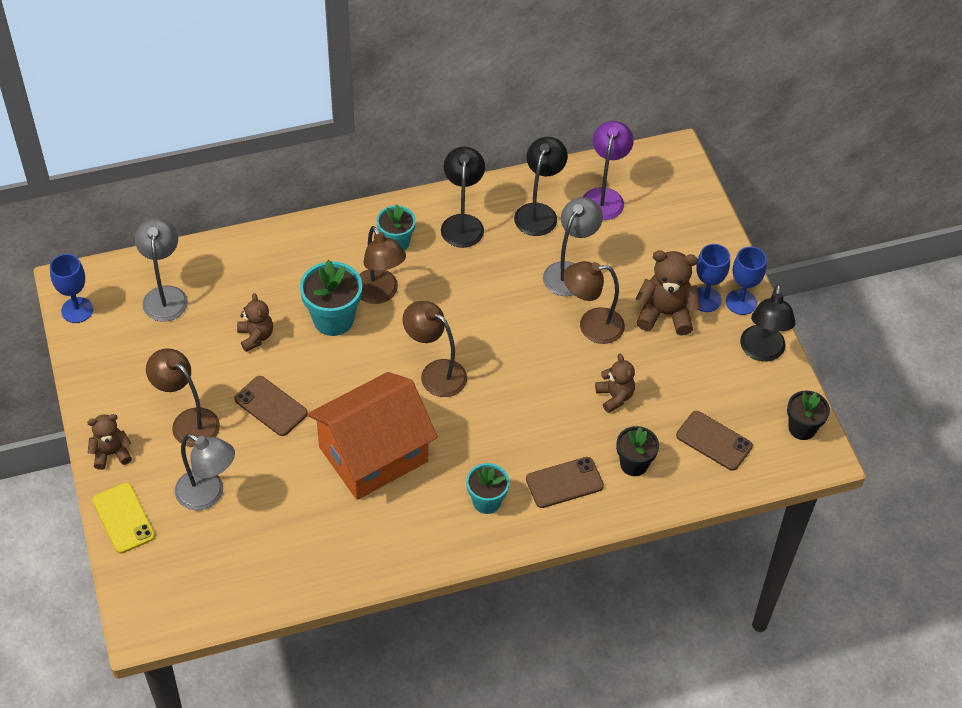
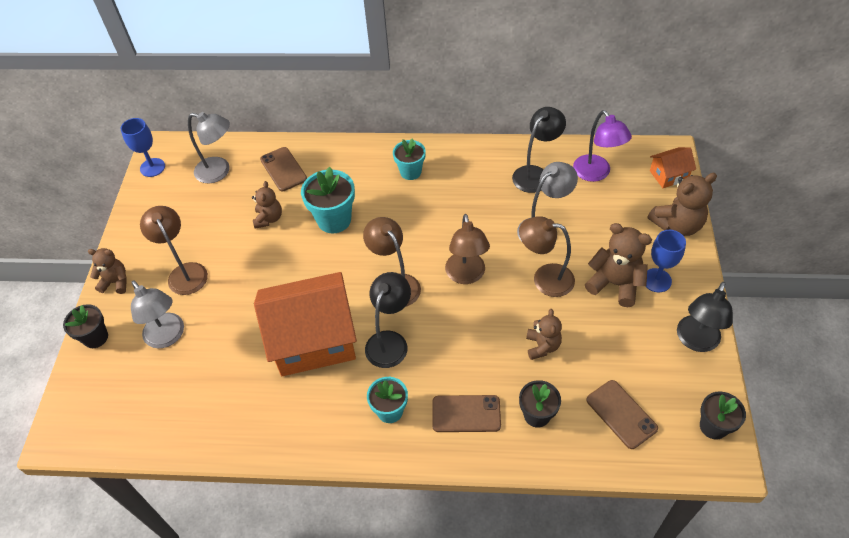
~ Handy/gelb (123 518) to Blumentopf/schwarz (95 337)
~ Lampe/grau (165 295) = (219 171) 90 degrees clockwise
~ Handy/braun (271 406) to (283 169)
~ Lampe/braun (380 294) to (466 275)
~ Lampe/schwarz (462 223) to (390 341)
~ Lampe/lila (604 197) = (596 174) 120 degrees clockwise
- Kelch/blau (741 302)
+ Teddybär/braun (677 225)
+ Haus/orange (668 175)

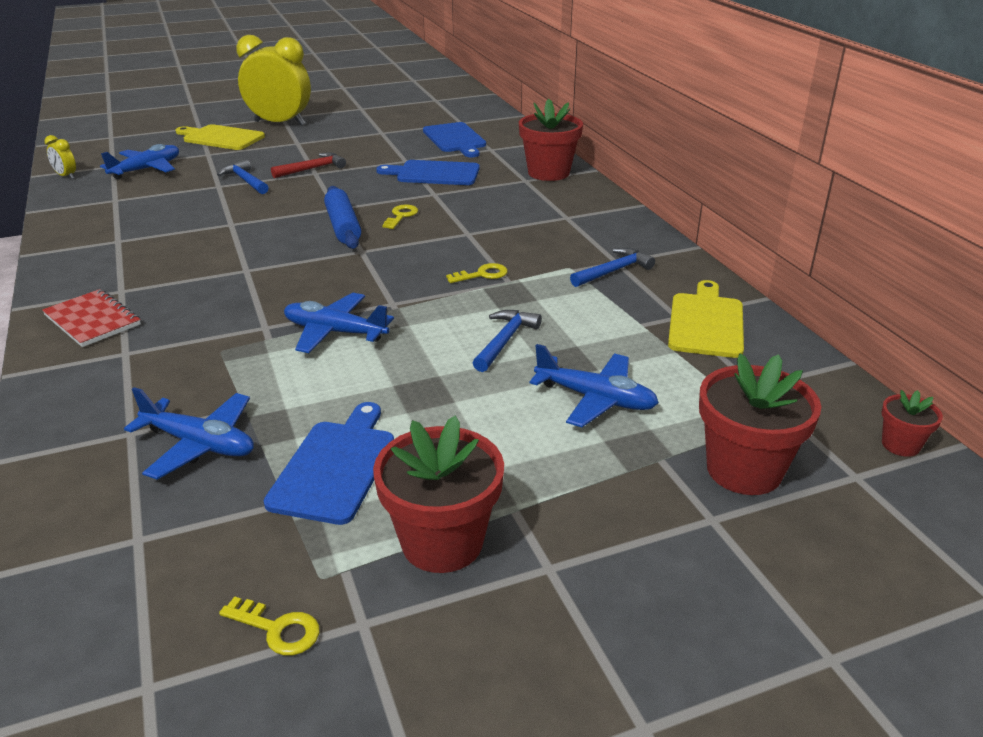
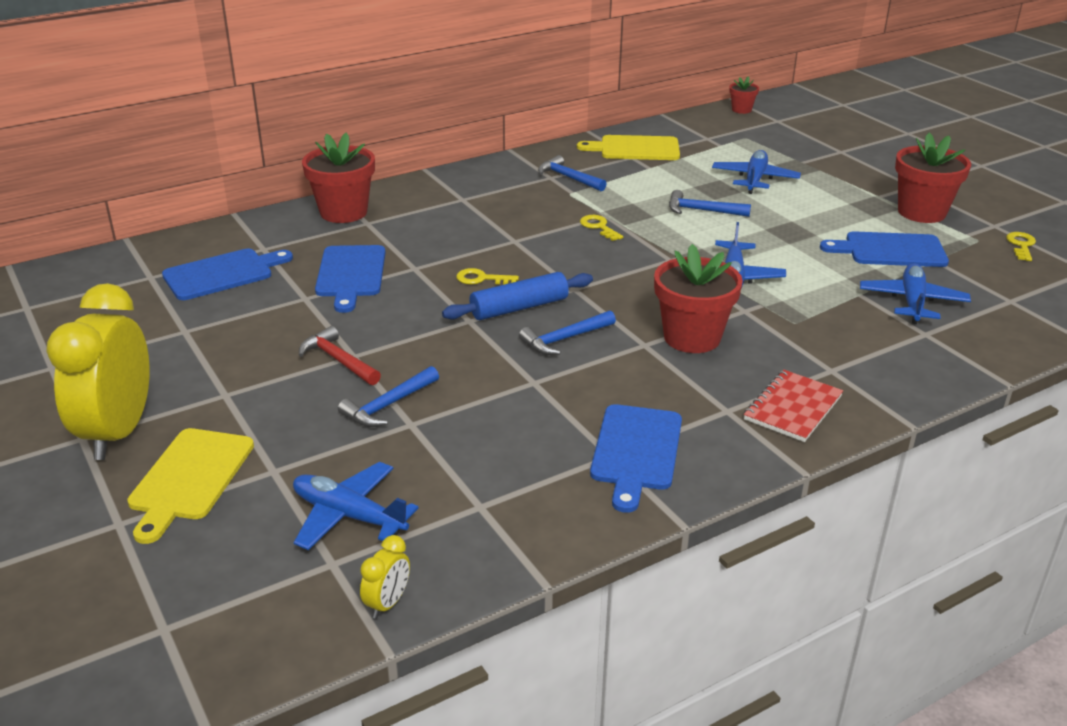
~ Blumentopf/rot (744 470) to (692 337)
+ Hammer/blau (565 339)
+ Schneidebrett/blau (636 451)

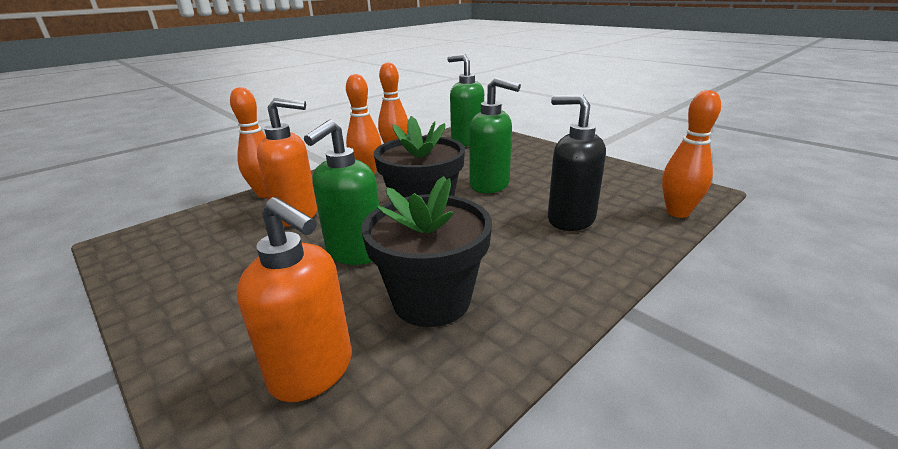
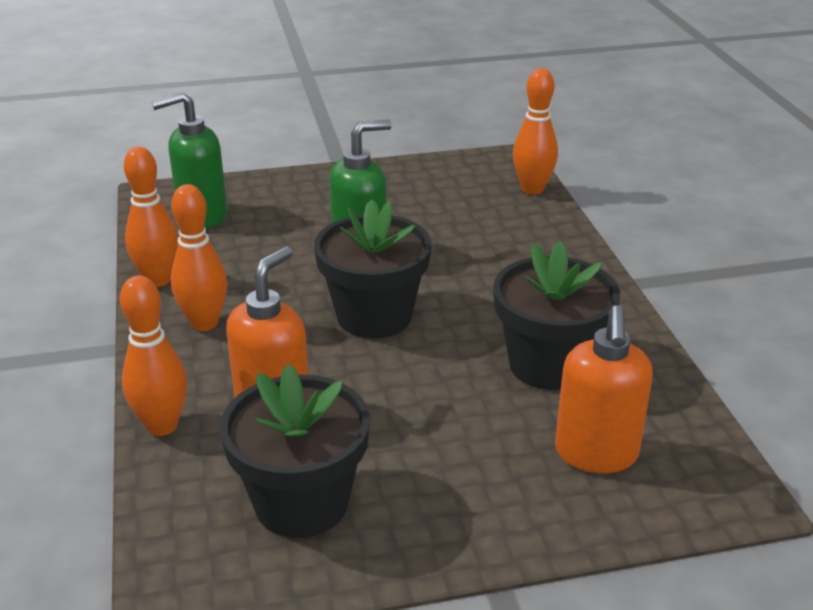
~ Seifenspender/orange (313 371) = (596 454) 120 degrees clockwise
- Seifenspender/grün (355 253)
- Seifenspender/schwarz (570 219)
+ Blumentopf/schwarz (301 503)

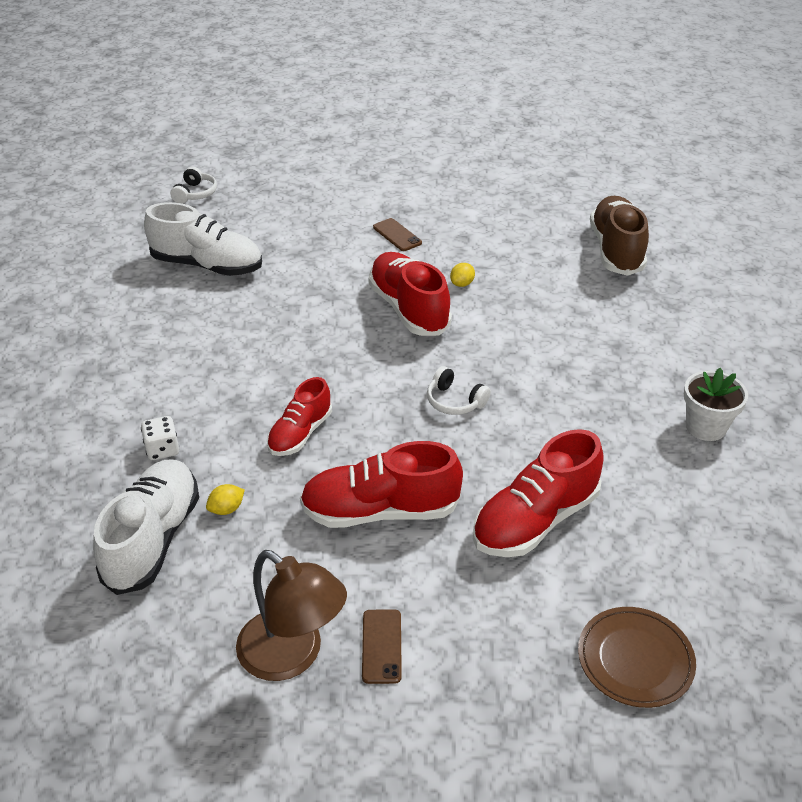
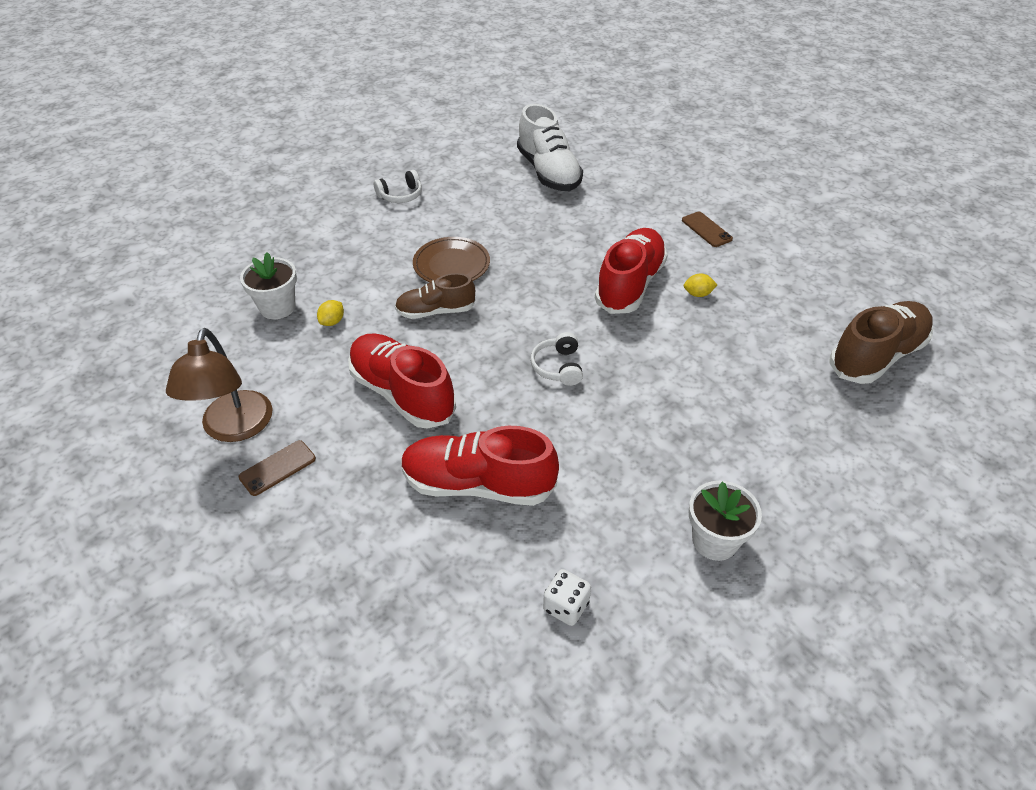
~ Schuh/weiß (153 539) to Blumentopf/weiß (277 307)
~ Spielwürfel/weiß (162 449) to (566 606)
~ Kopfhörer/weiß (195 193) to (401 195)
~ Zitrone/gelb (226 509) = (332 322) 75 degrees counterclockwise
~ Schuh/rot (300 434) to Schuh/braun (435 311)
~ Handy/braun (397 235) = (706 229) 45 degrees counterclockwise
~ Teller/braun (635 659) to (451 264)

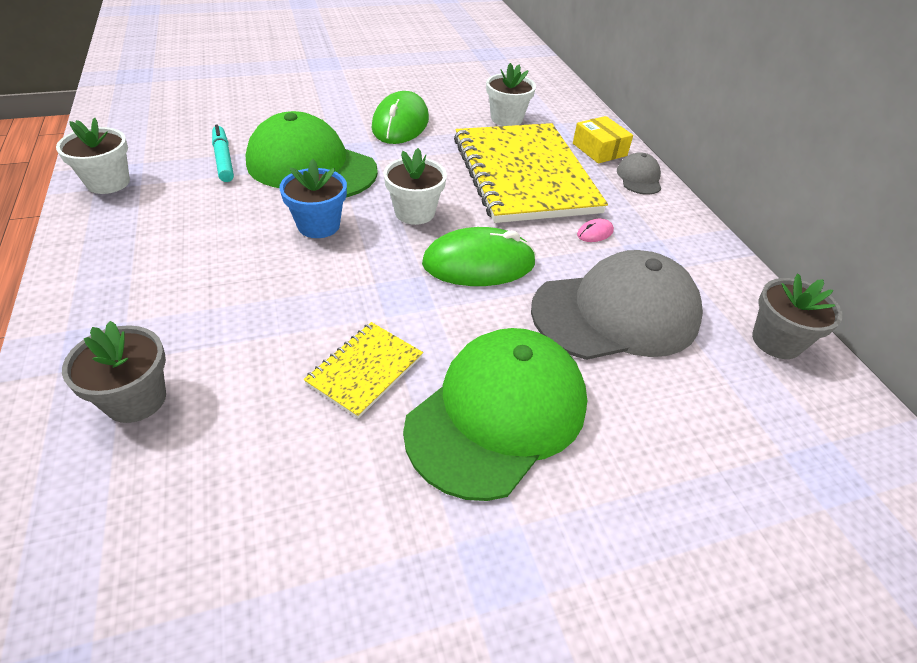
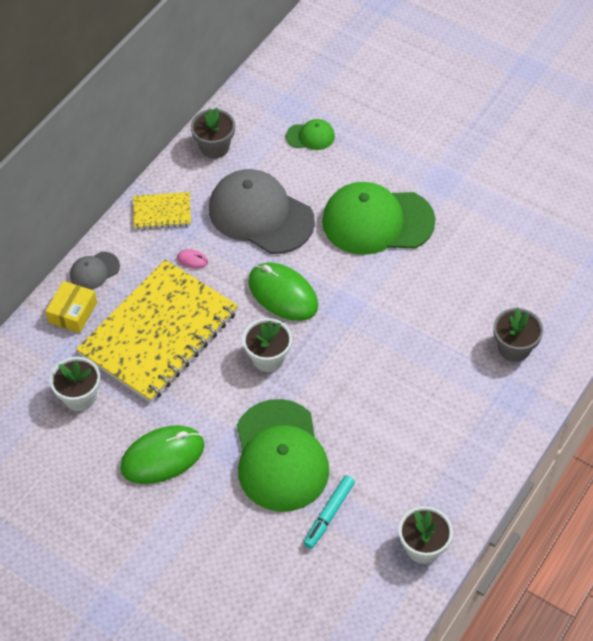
- Blumentopf/blau (318 225)
~ Notizbuch/gelb (365 370) to (162 212)
+ Kappe/grün (310 136)

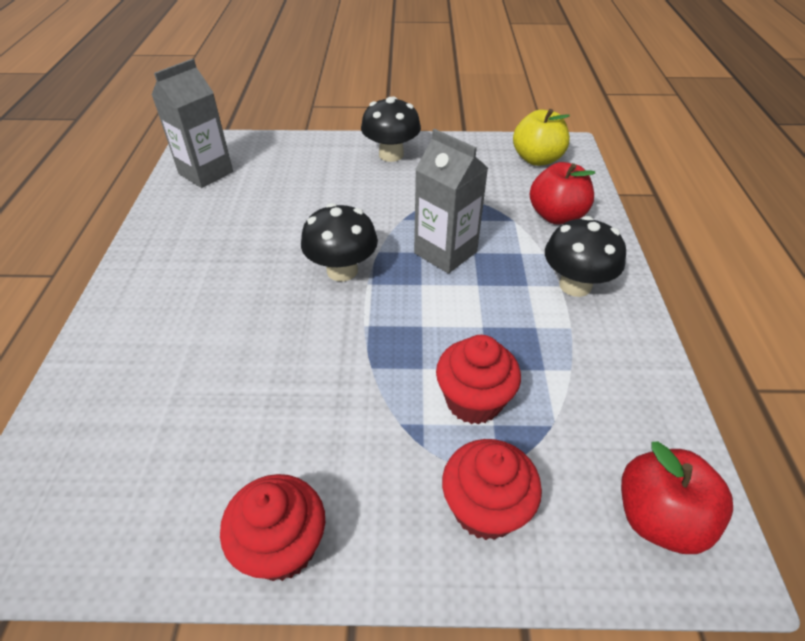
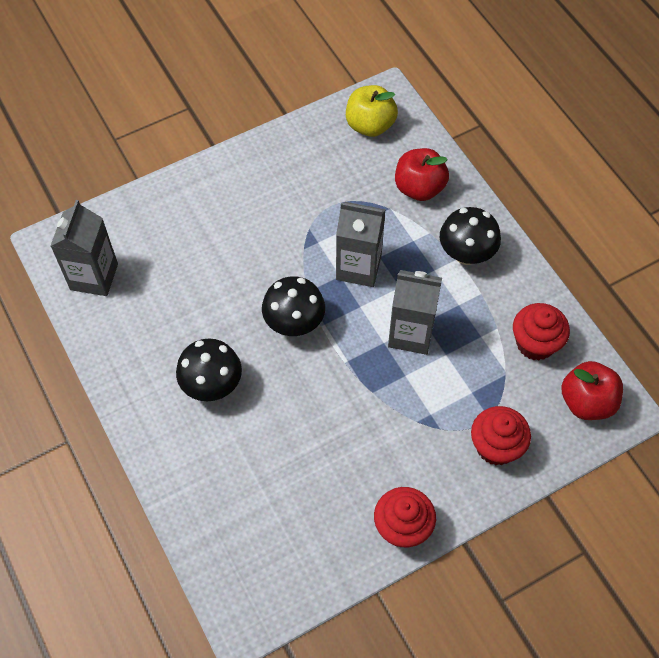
~ Pilz/schwarz (391 155) to (212 385)
~ Muffin/rot (473 401) to (535 343)
+ Getränkekarton/grau (411 333)

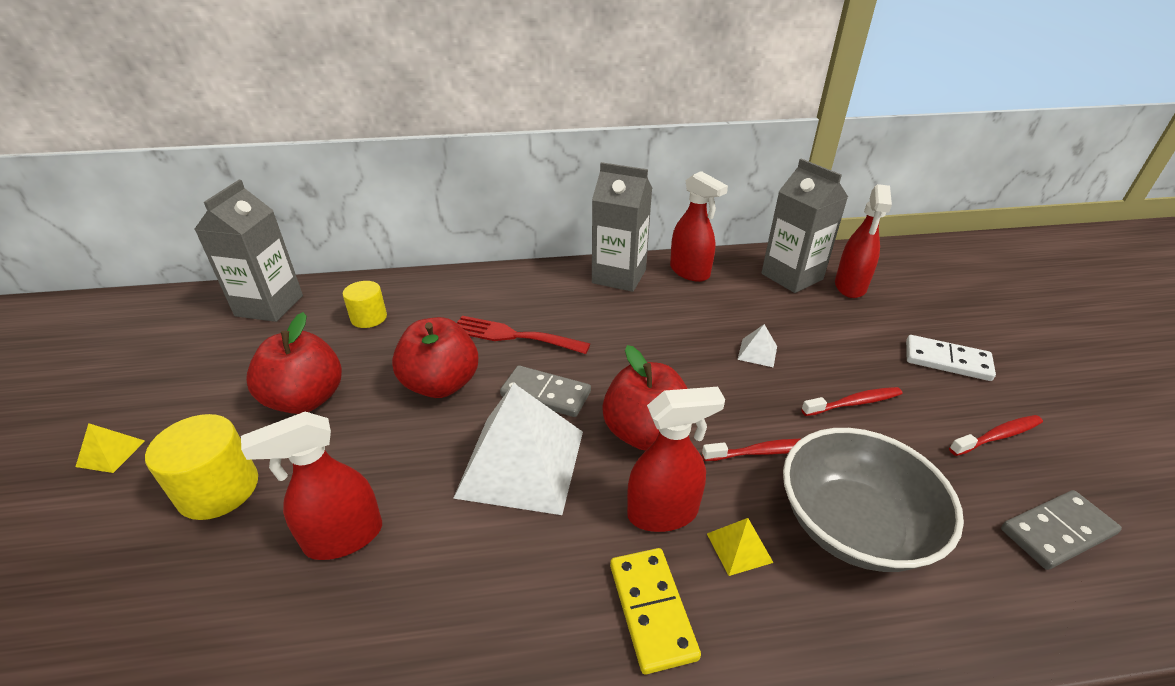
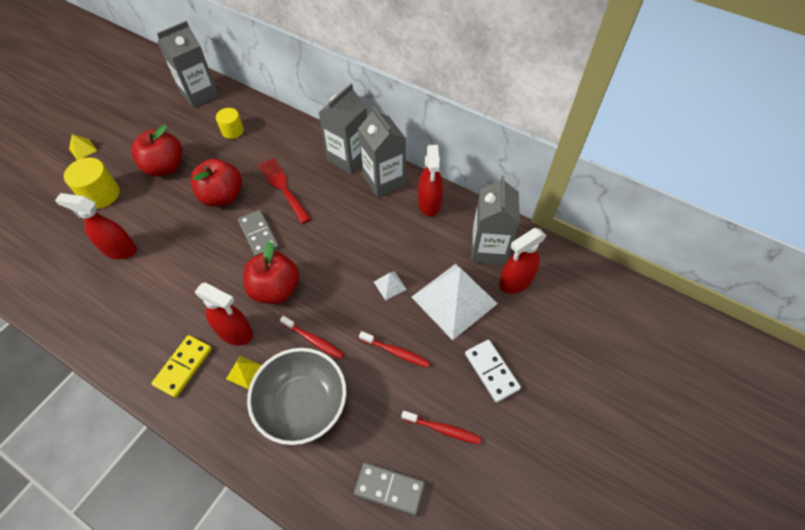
~ Pyramide/weiß (521 463) to (454 300)
+ Getränkekarton/grau (348 158)

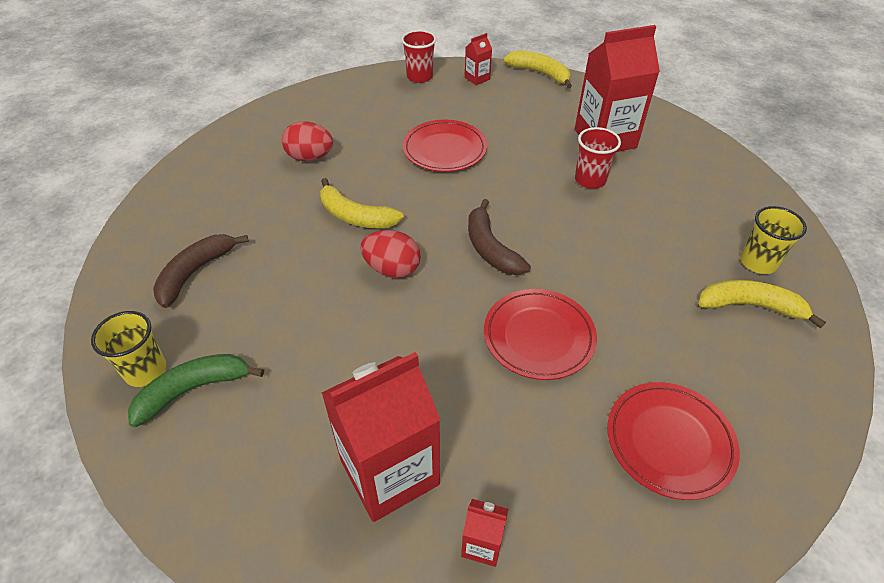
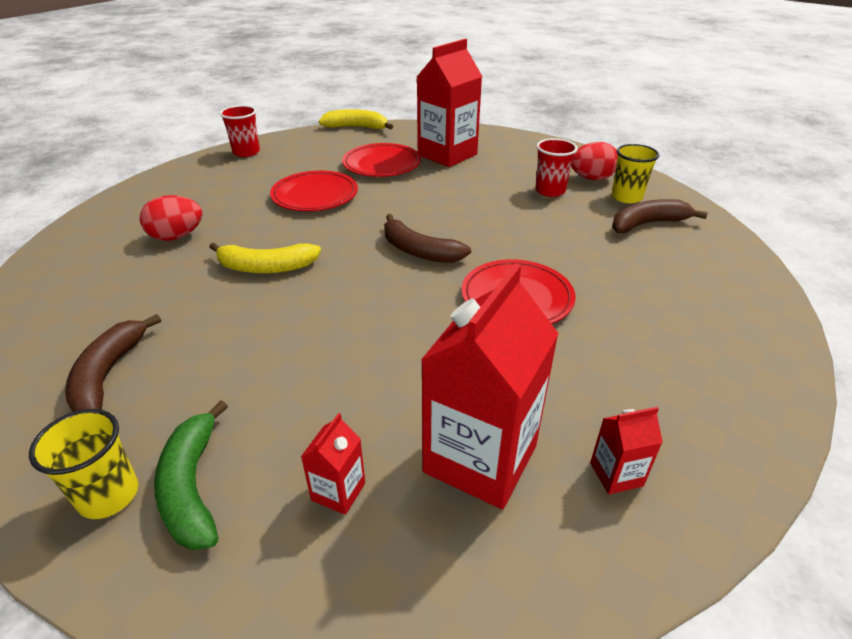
~ Banane/grün (194 390) = (193 486) 45 degrees counterclockwise
~ Ei/rot (392 269) to (591 178)
~ Getränkekarton/rot (477 78) to (338 491)
~ Becher/rot (590 180) to (550 191)
~ Teller/rot (669 441) to (382 164)
~ Banane/gelb (751 306) to Banane/braun (648 224)

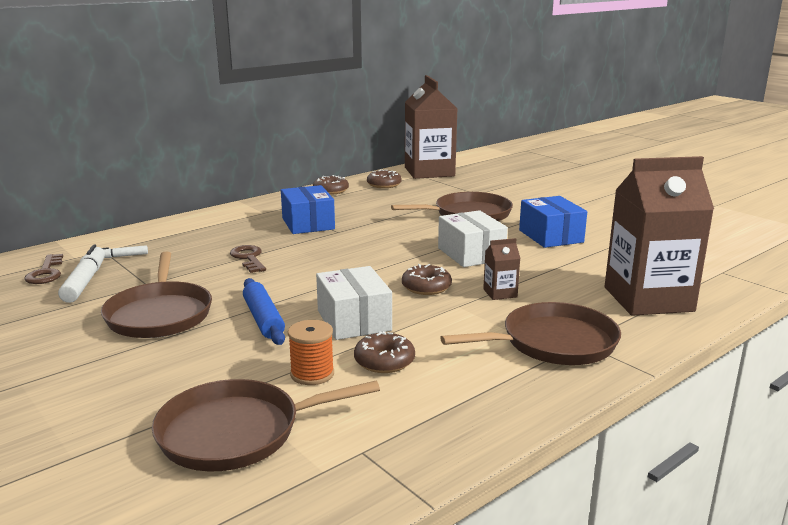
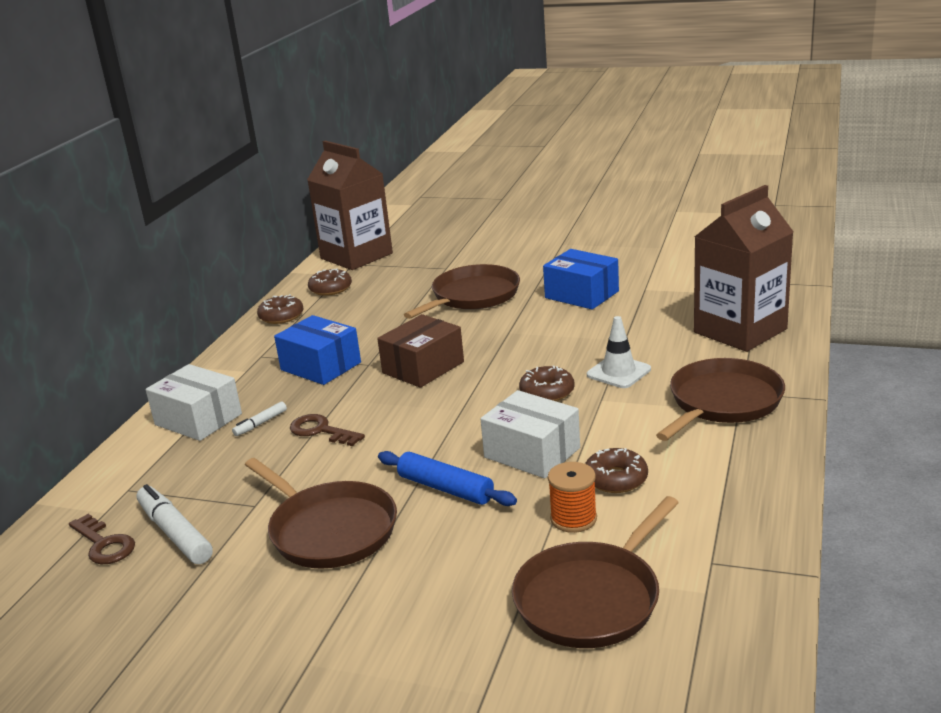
~ Filzstift/weiß (121 256) to (260 423)
~ Schachtel/weiß (471 254) to (198 419)
~ Getränkekarton/braun (500 293) to Leitkegel/weiß (618 372)
+ Schachtel/braun (423 367)

